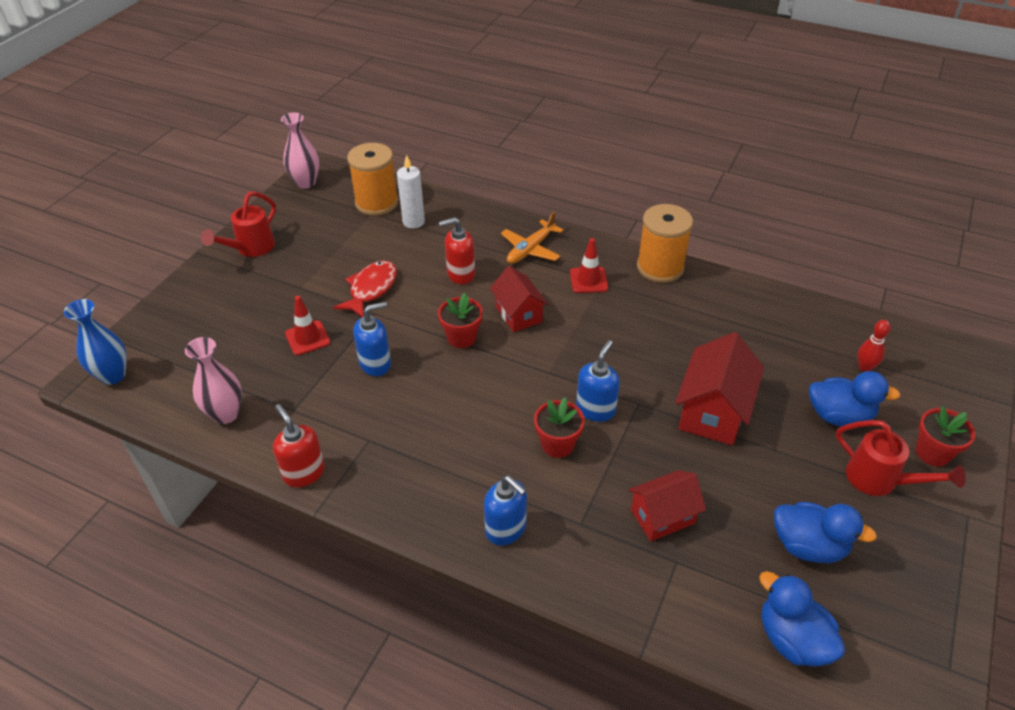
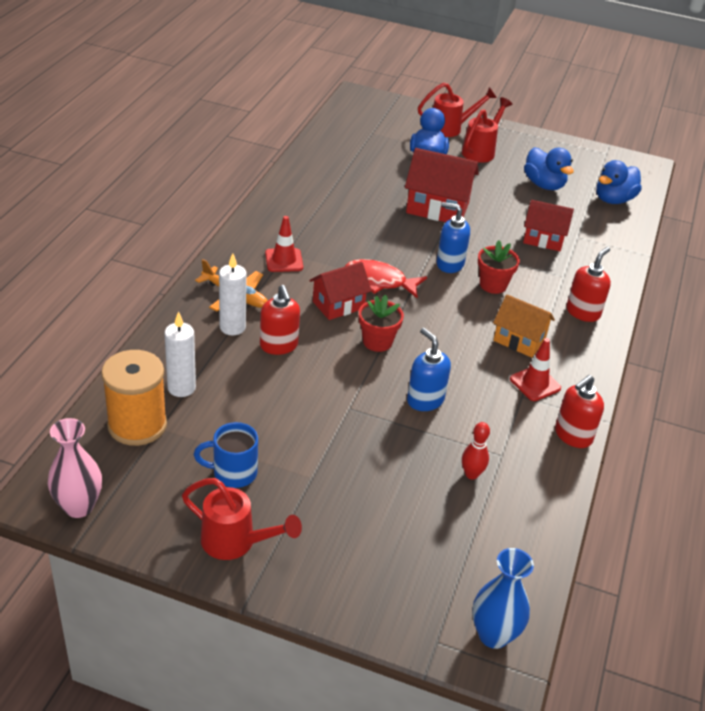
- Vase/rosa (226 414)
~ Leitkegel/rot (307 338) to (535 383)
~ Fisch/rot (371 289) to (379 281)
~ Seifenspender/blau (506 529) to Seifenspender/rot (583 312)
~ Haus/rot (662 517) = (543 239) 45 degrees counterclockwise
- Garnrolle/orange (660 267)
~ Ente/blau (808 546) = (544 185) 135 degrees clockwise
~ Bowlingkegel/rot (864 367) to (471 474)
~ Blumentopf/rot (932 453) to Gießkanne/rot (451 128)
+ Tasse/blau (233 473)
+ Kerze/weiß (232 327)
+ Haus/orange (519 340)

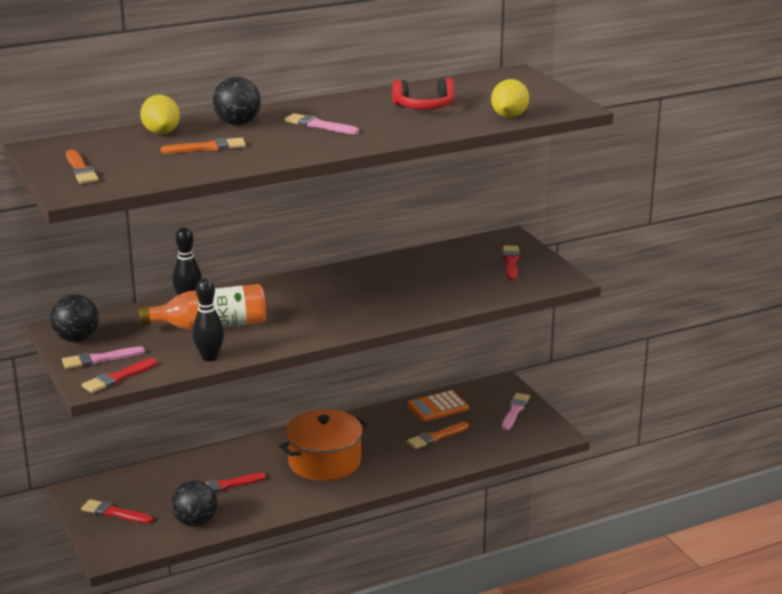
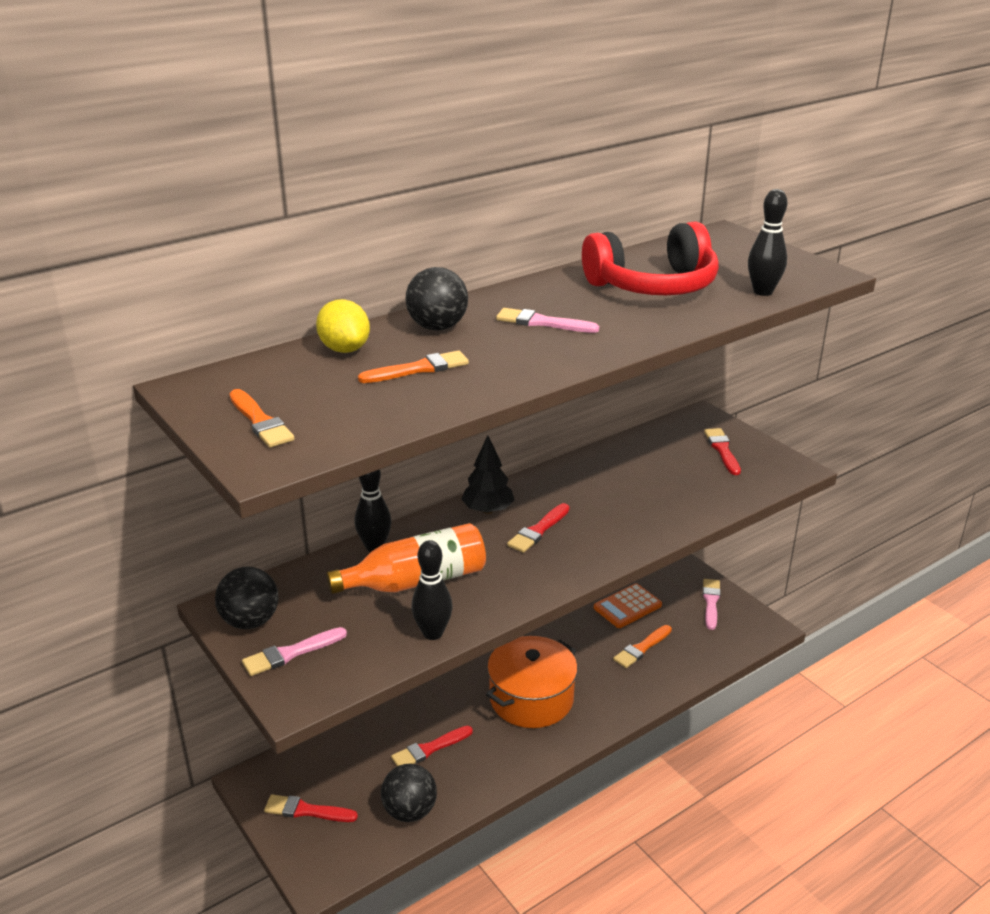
~ Pinsel/rot (117 378) to (538 530)
~ Kopfhörer/rot (424 107) = (653 286) x1.66
~ Zitrone/gelb (509 116) to Bowlingkegel/schwarz (763 292)
+ Baum/schwarz (488 510)

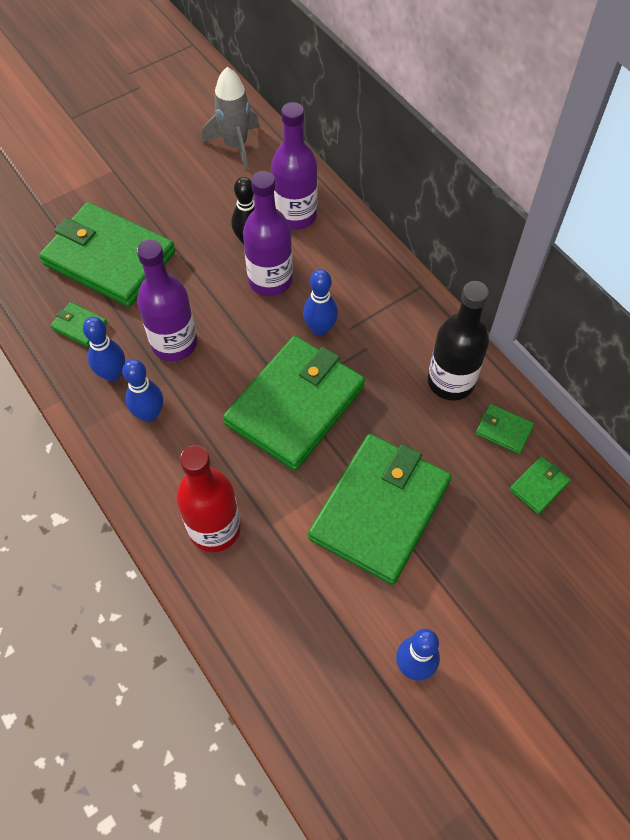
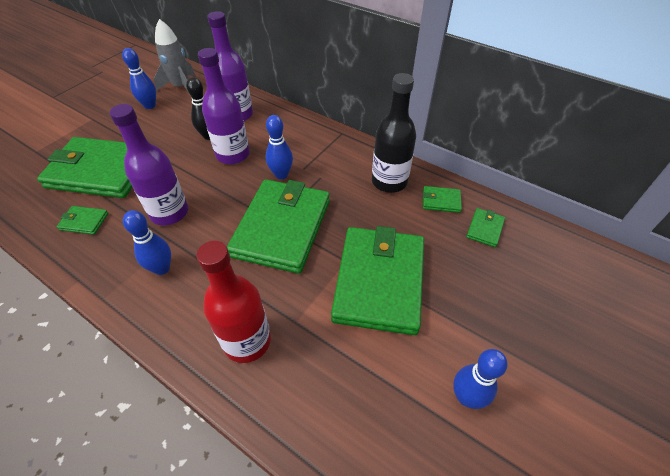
~ Bowlingkegel/blau (112 374) to (150 105)

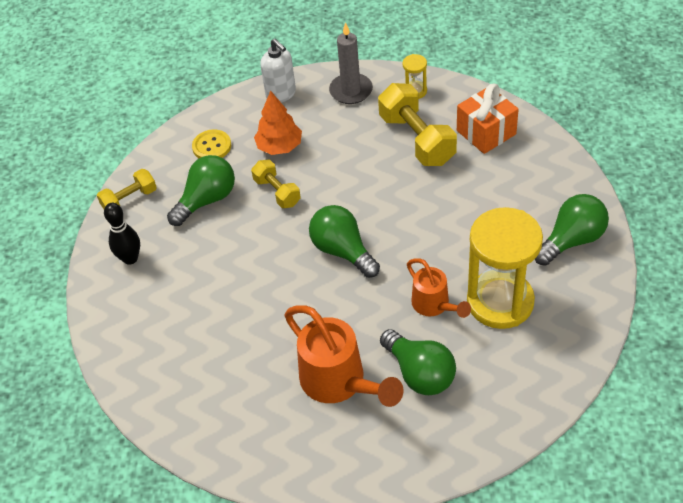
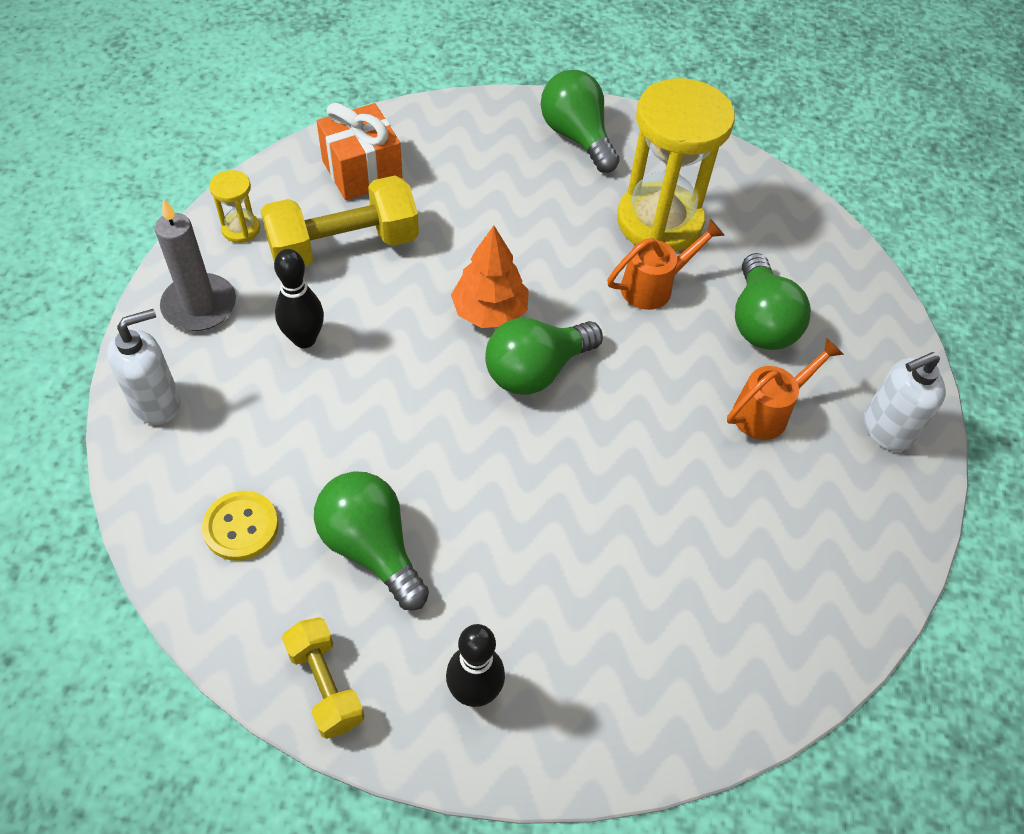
- Hantel/gelb (277 192)
~ Baum/orange (279 146) to (489 312)
~ Gießkanne/orange (339 382) = (767 411) x0.60
~ Glühbirne/grün (420 373) = (760 322) 120 degrees clockwise
+ Bowlingkegel/schwarz (304 339)
+ Seifenspender/weiß (886 429)

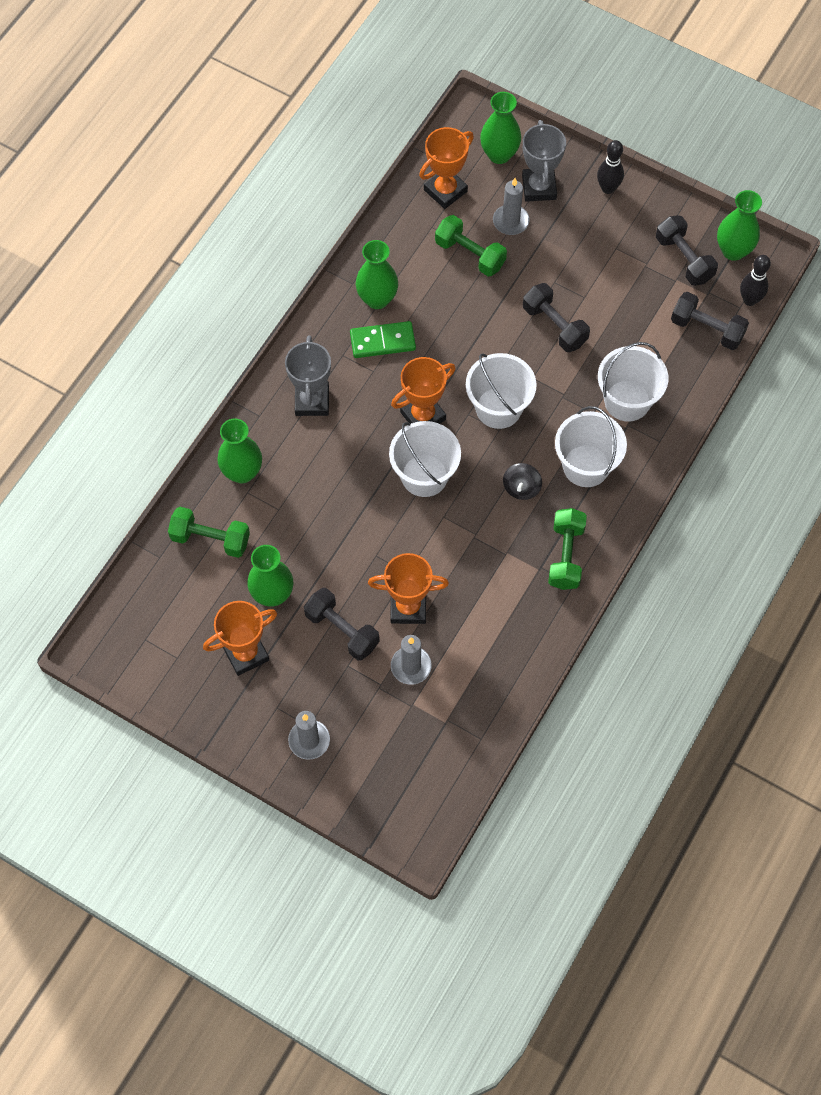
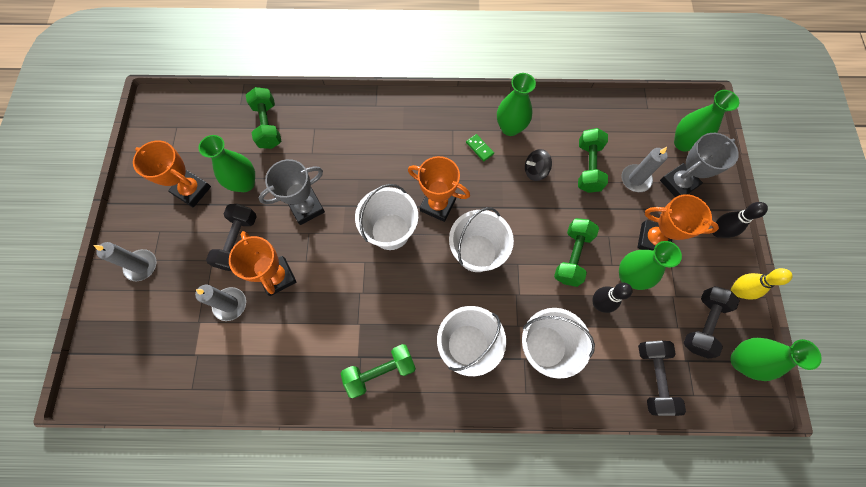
~ Vase/grün (242 472) to (629 276)
~ Pokal/grau (312 401) to (306 207)
~ Dominostein/grün (382 341) = (479 148) x0.56
~ Pokal/orange (445 190) to (653 239)
~ Kreisel/schwarz (521 488) to (535 171)
~ Hantel/schwarz (554 326) to Hantel/grün (572 256)
~ Bowlingkegel/schwarz (749 300) to (598 303)
+ Bowlingkegel/gelb (736 291)

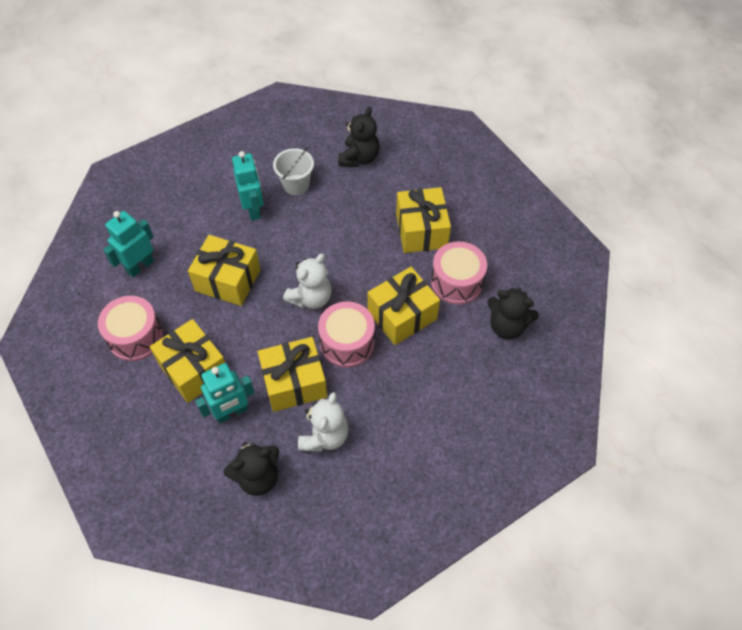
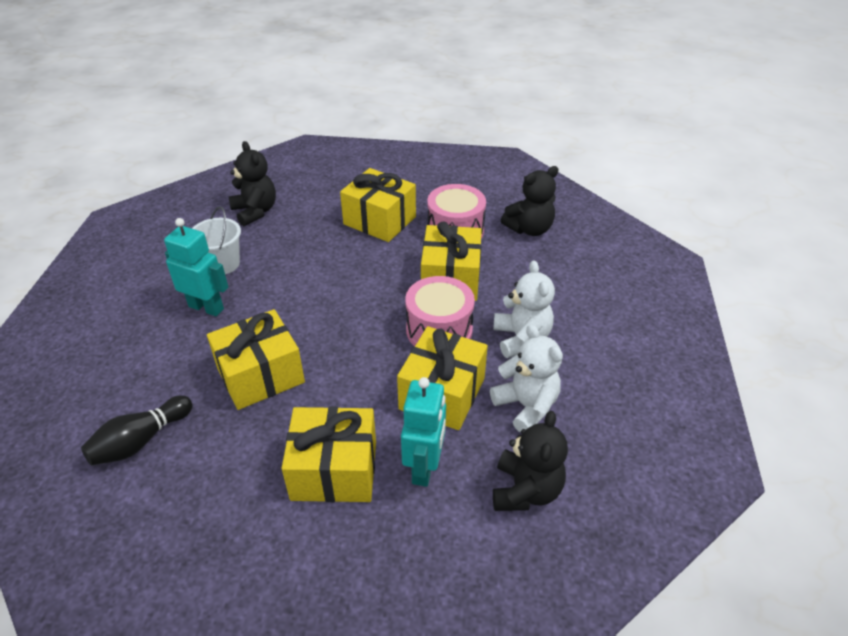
- Trommel/rosa (135 337)
~ Roboter/türkis (140 266) to Bowlingkegel/schwarz (140 441)
~ Teddybär/weiß (311 298) to (521 338)

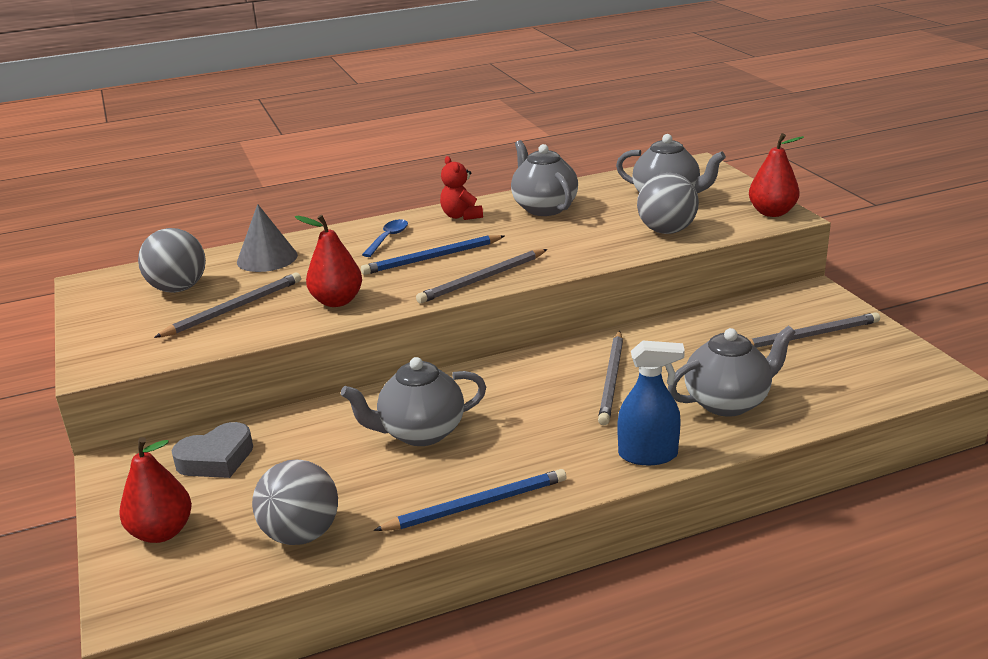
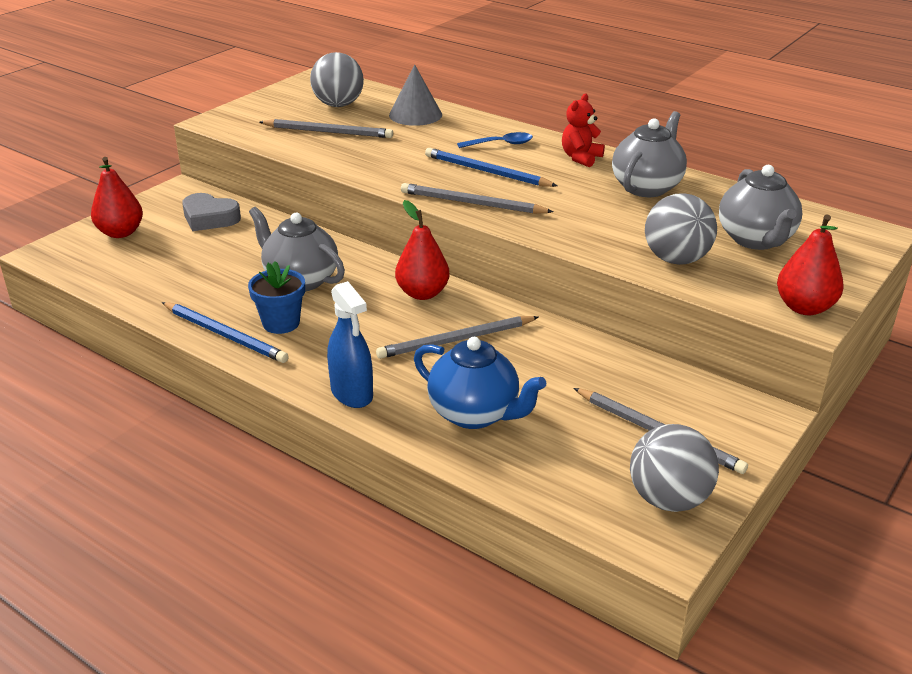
~ Ball/grau (301 534) to (668 499)
~ Birne/rot (337 301) to (422 293)
~ Teekanne/grau (728 402) to Teekanne/blau (475 414)
+ Blumentopf/blau (281 323)

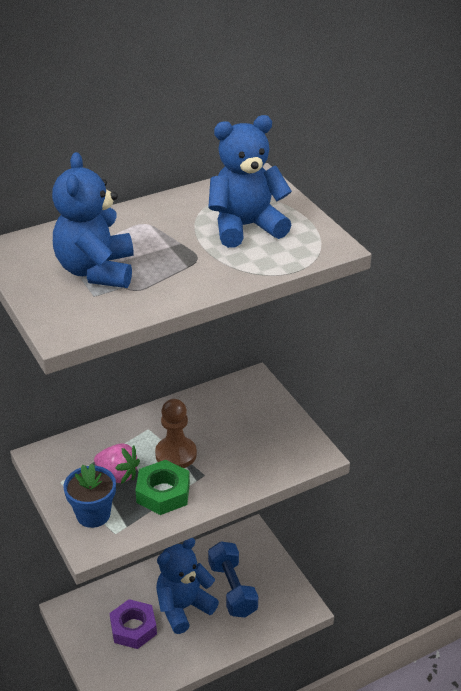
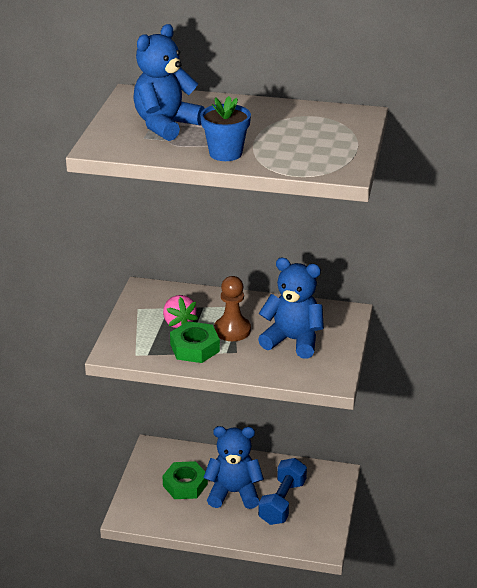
~ Blumentopf/blau (93 514) to (225 153)
~ Sechskantmutter/lila (133 628) to Sechskantmutter/grün (185 485)
~ Teddybär/blau (246 227) to (293 340)

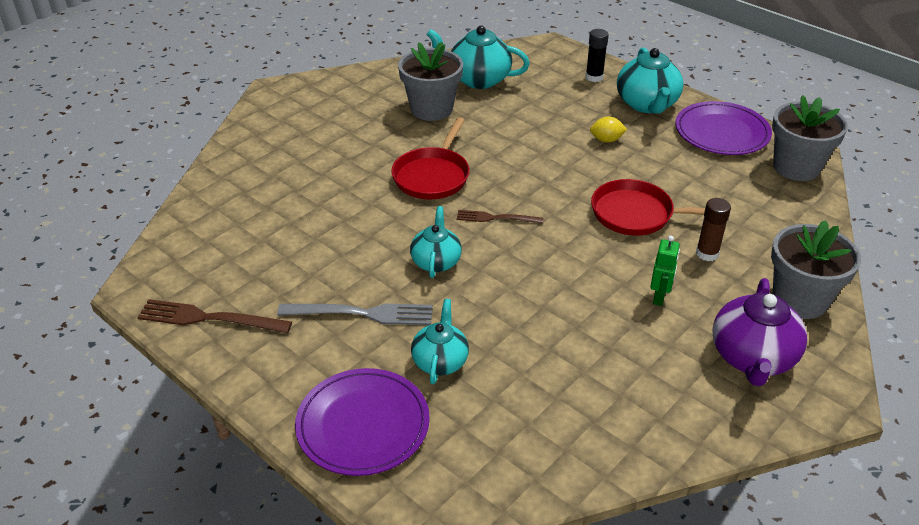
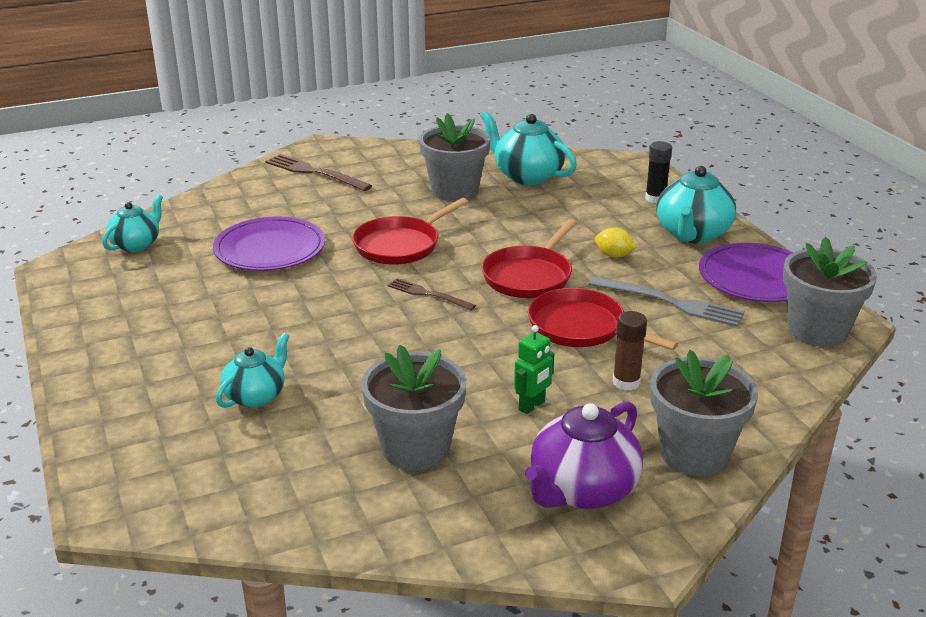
~ Gabel/braun (209 318) to (314 172)
~ Gabel/grau (362 314) to (670 303)
~ Teller/lila (363 425) to (270 249)
~ Teekanne/türkis (436 261) to (136 244)
+ Blumentopf/grau (416 448)
+ Pfanne/rot (529 276)

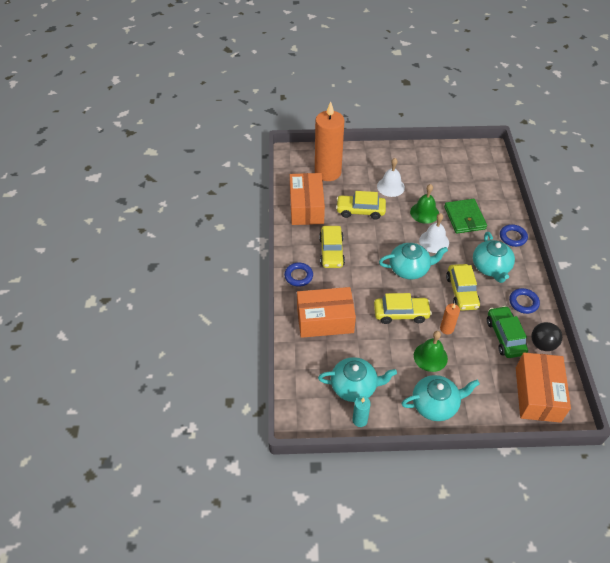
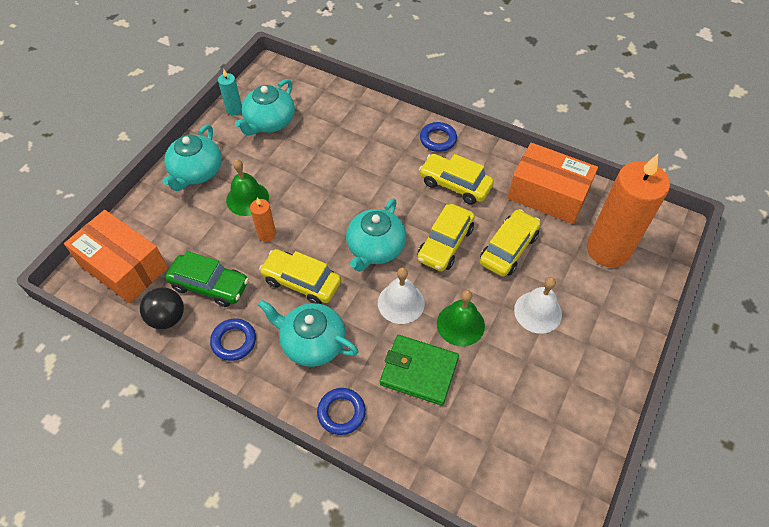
- Schachtel/orange (325 320)
~ Auto/gelb (401 313) to (445 244)

